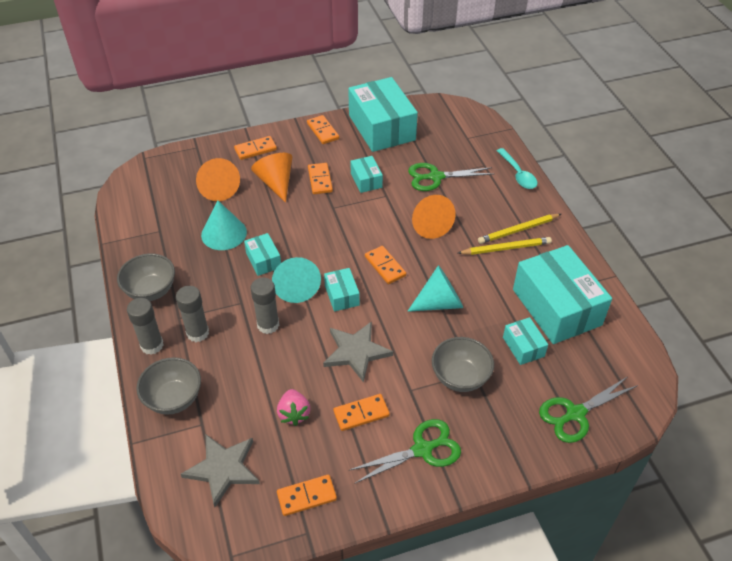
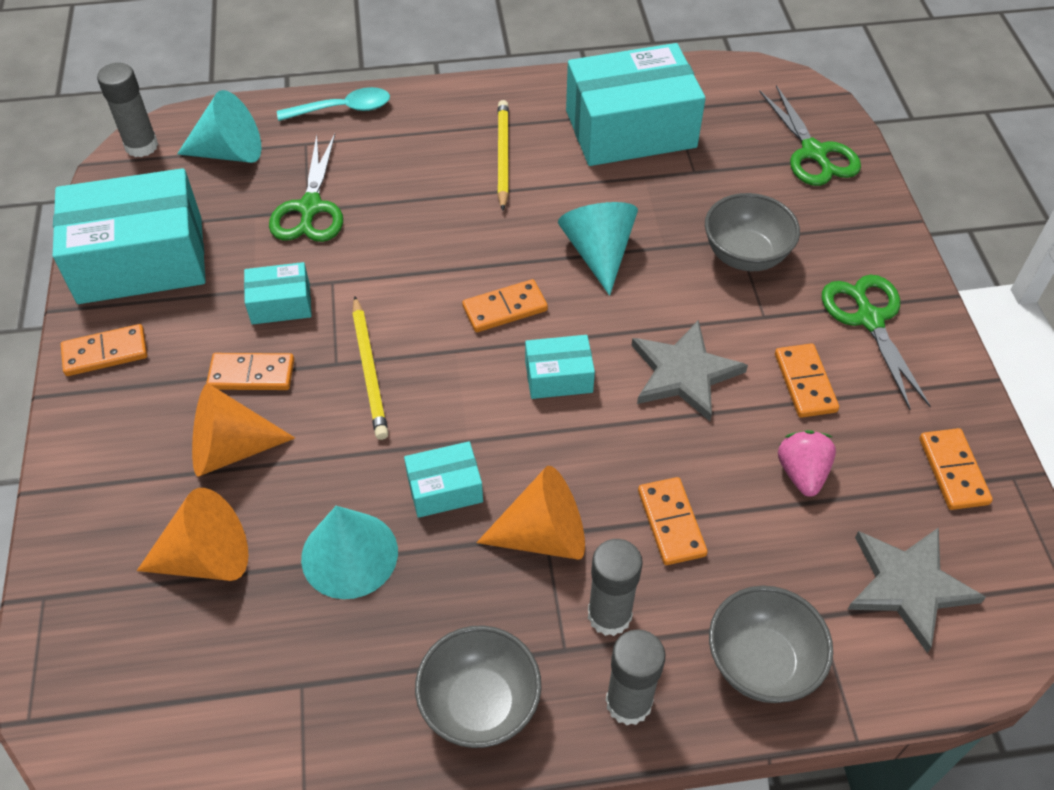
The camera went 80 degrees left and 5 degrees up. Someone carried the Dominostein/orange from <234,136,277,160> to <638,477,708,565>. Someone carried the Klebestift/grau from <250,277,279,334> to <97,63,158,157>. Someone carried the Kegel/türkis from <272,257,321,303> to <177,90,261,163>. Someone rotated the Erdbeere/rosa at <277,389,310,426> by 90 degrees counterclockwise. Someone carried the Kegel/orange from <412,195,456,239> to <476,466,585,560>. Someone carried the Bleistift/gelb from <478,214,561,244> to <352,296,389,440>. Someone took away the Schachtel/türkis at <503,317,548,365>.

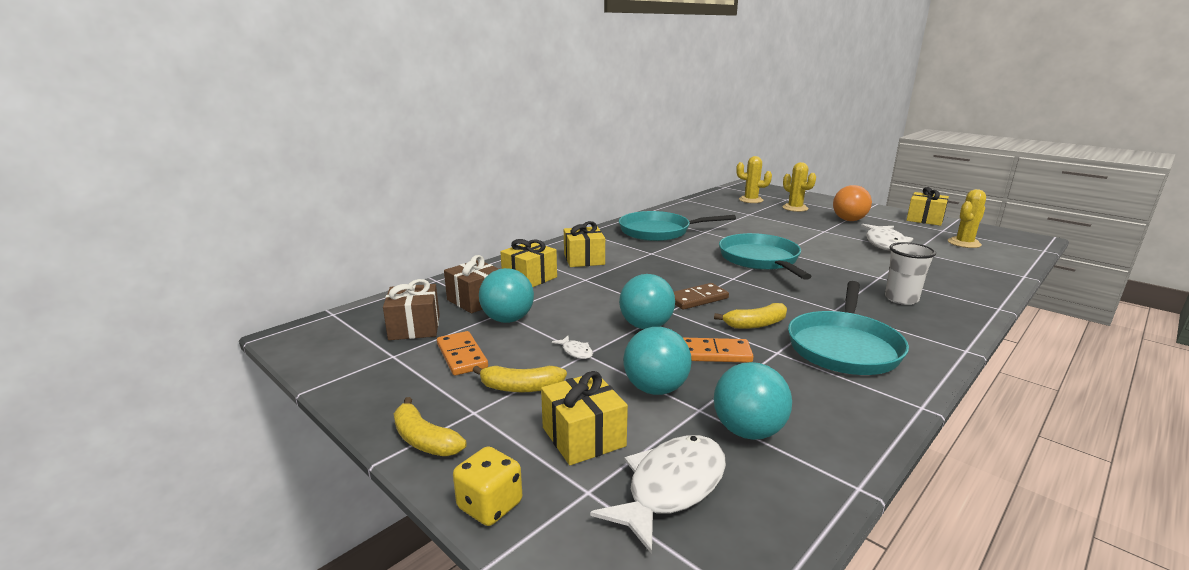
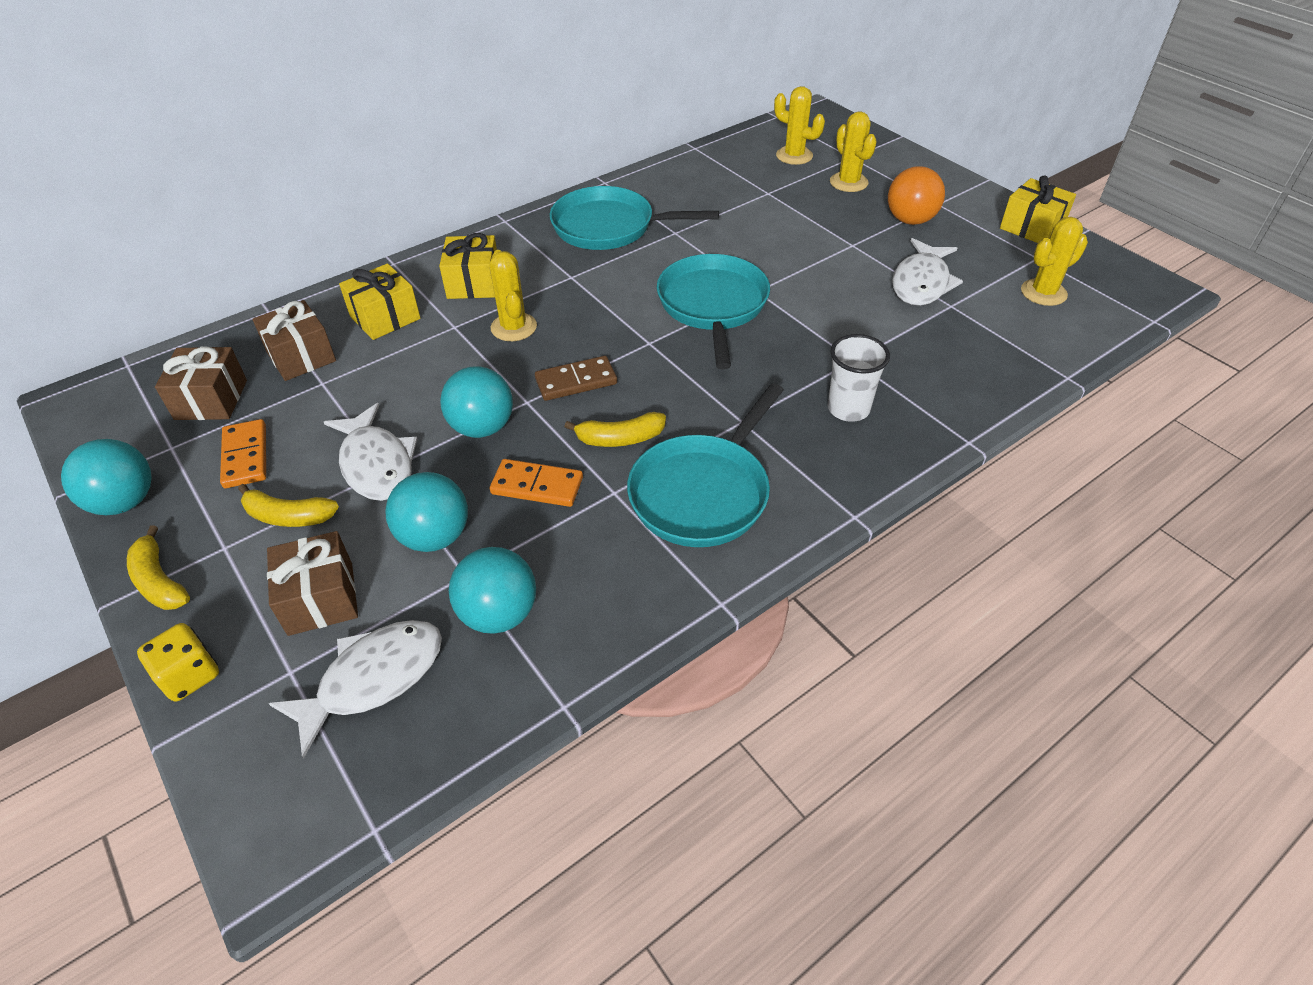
The camera went 10 degrees right and 25 degrees up. Someone carried the Ball/türkis from <479,268,534,323> to <61,439,152,515>. Someone repainted the Geschenk/gelb at <541,371,628,465>, which became the Geschenk/braun at <267,531,358,636>. Someone scaled the Fisch/weiß at <552,336,593,359> by 2.30. Someone put down the Kaktus/gelb at <489,250,537,341>.

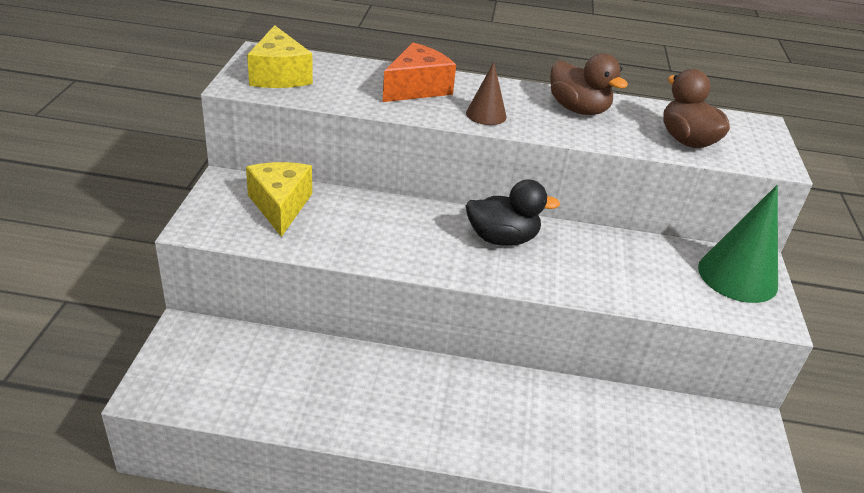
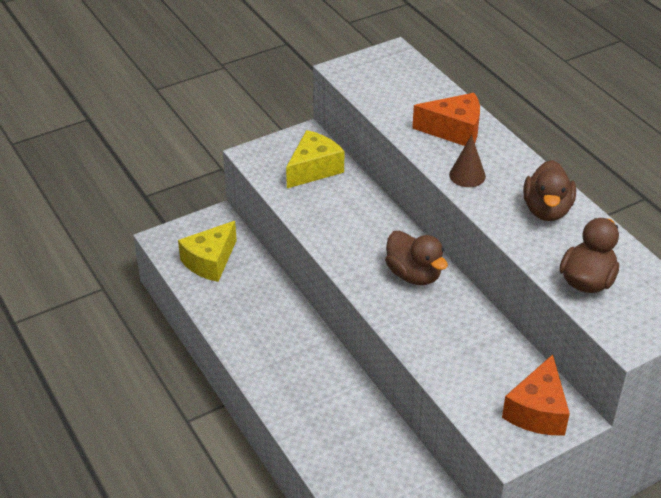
The camera went 55 degrees right and 5 degrees up. Someone carried the Käse/gelb from <247,25,313,88> to <178,221,237,282>. Someone repainted the Ente/schwarz at <466,179,560,246>, which became the Ente/braun at <385,231,448,285>. Someone swapped the Kegel/grün at <698,185,778,303> for the Käse/orange at <502,354,570,435>.

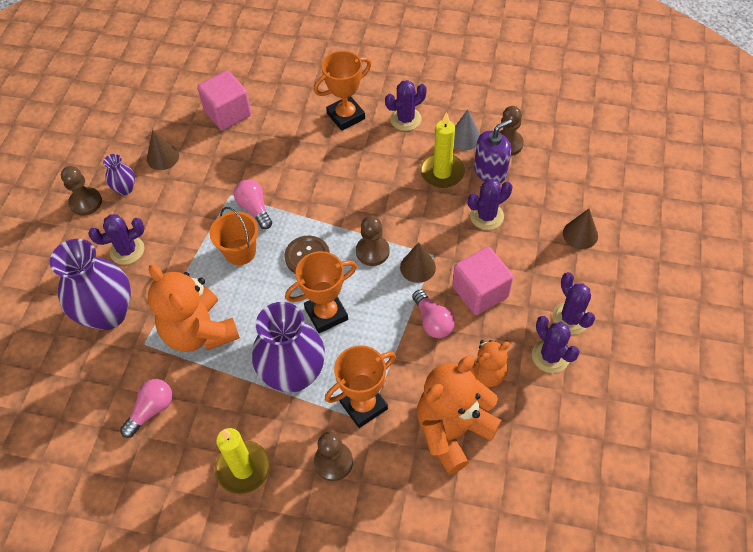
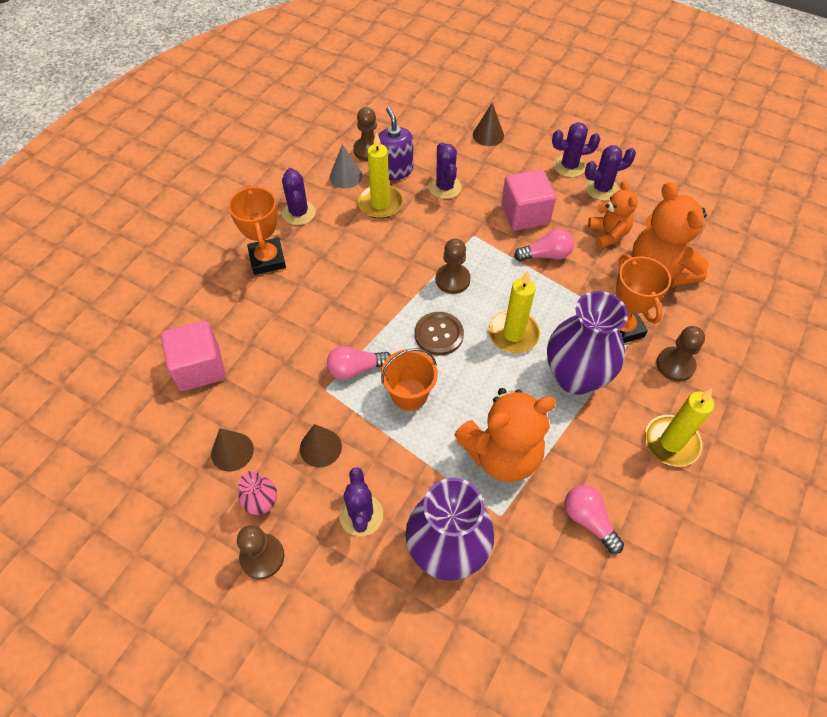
The camera went 75 degrees left and 0 degrees up. Someone repainted the Vase/lila at <103,154,135,195>, which became the Vase/rosa at <238,471,277,515>. Someone swapped the Pokal/orange at <285,251,357,333> for the Kerze/gelb at <488,271,540,353>. Someone carried the Kegel/braun from <400,242,436,283> to <300,424,342,467>.

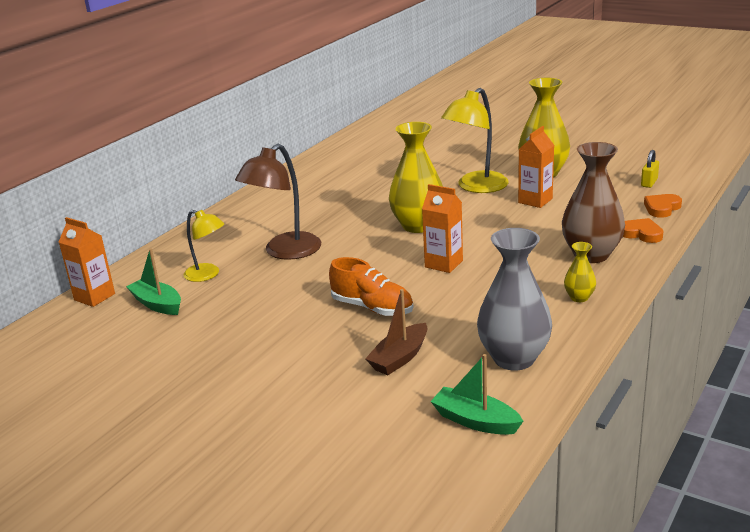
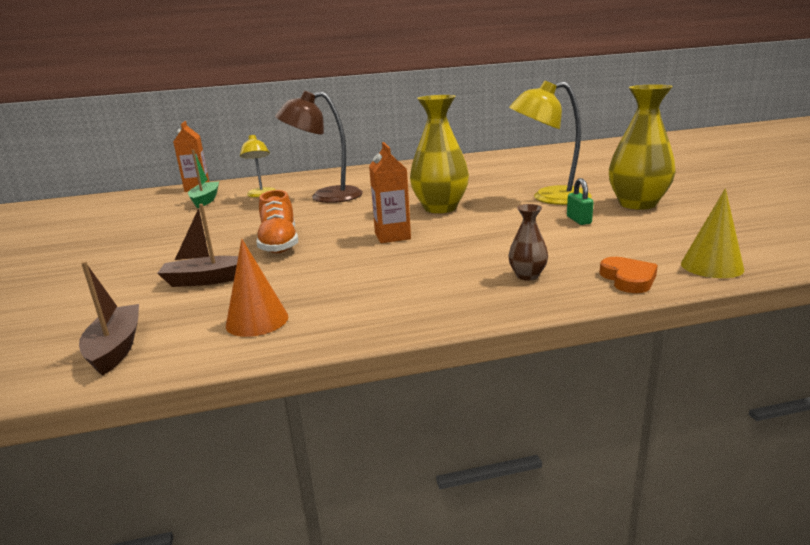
The camera went 45 degrees right and 5 degrees down. Someone repainted the Boot/grün at <430,354,524,435>, which became the Boot/braun at <79,262,139,376>. Someone swapped the Vase/grau at <477,228,552,371> for the Kegel/orange at <226,239,288,337>. Someone swapped the Getränkekarton/orange at <518,126,554,208> for the Vorhängeschloss/grün at <567,178,594,225>. Someone scaled the Vase/braun at <562,142,625,263> by 0.48. Someone took away the Vase/gelb at <564,242,596,302>. Someone took away the Vorhängeschloss/gelb at <641,150,659,188>. Someone swapped the Herz/orange at <644,194,682,218> for the Kegel/gelb at <681,188,744,278>.

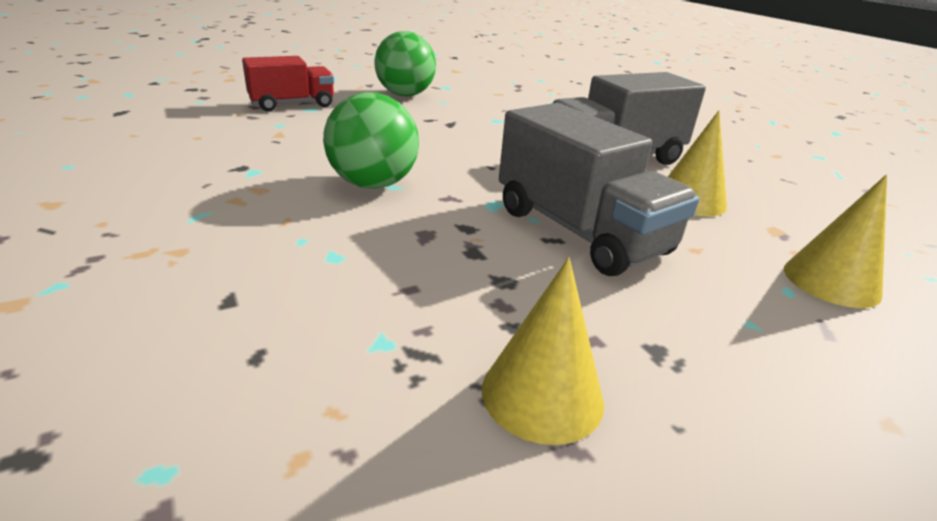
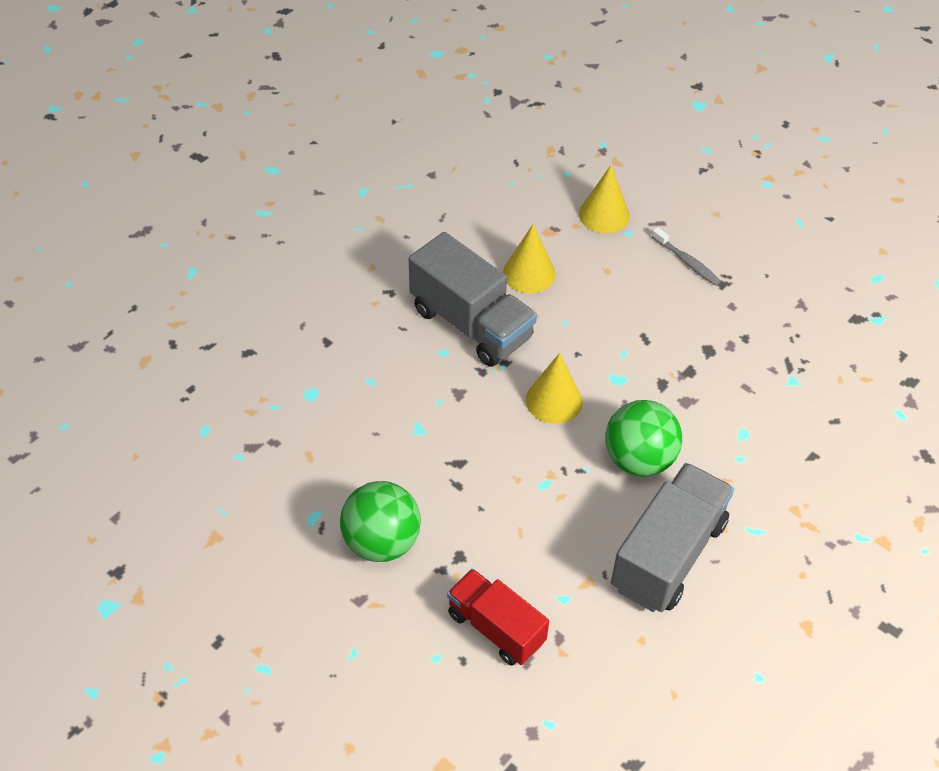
The camera went 110 degrees left and 20 degrees up. Someone carried the Kegel/gelb from <482,257,604,445> to <526,353,583,424>. Someone carried the Lastwagen/grau from <499,103,699,276> to <611,463,734,612>. Someone put down the Zahnbürste/grau at <652,227,721,286>.

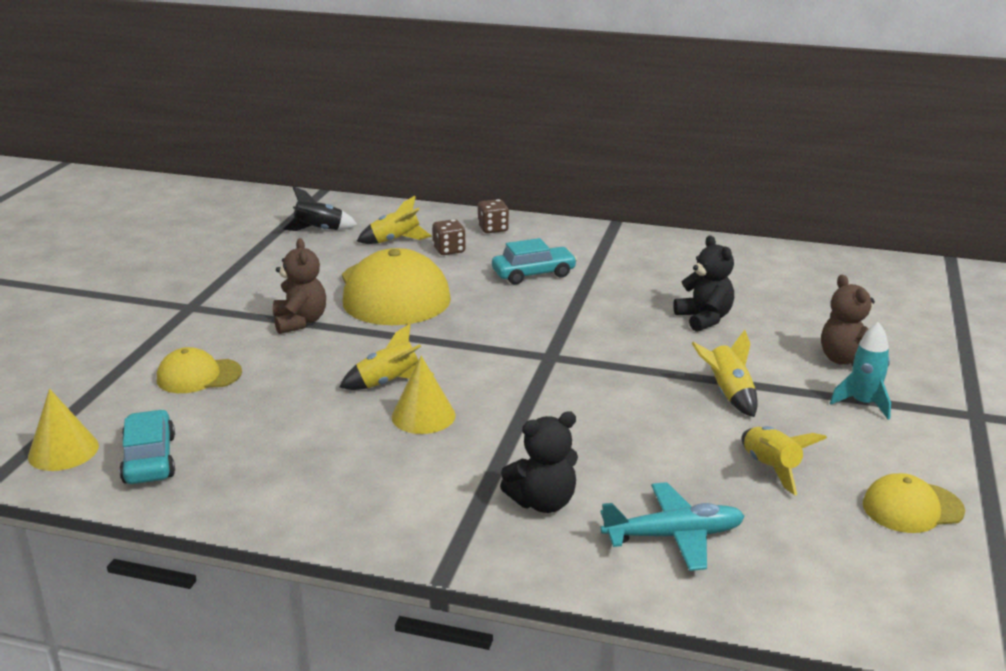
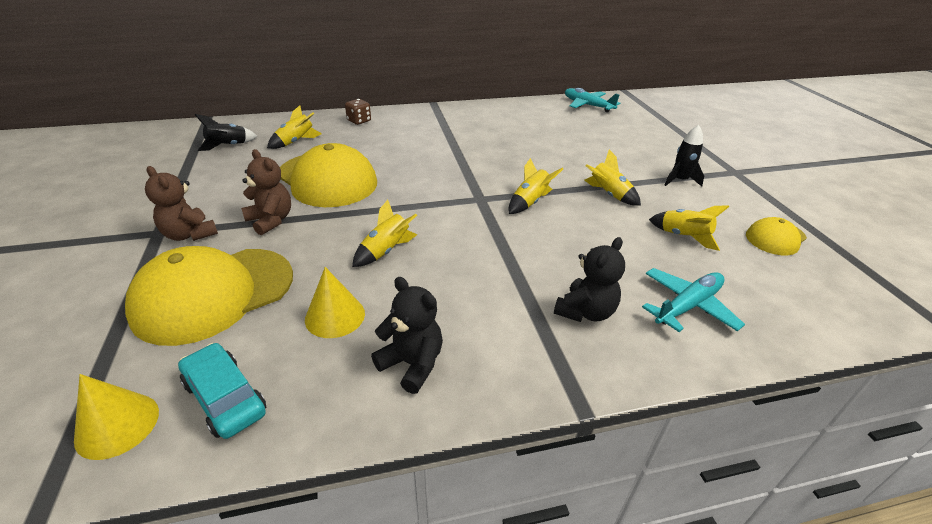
The camera went 30 degrees left and 10 degrees up. Someone scaled the Kappe/gelb at <157,347,242,393> by 1.96. Someone carried the Kegel/gelb from <392,356,456,434> to <305,267,365,338>. Someone took away the Spielwürfel/braun at <432,219,466,255>. Someone took away the Auto/türkis at <492,238,577,285>. Someone carried the Teddybär/schwarz from <673,235,734,332> to <371,277,443,394>. Someone carried the Teddybär/braun from <821,275,875,367> to <145,166,218,241>. Someone repainted the Rakete/türkis at <830,322,891,420>, which became the Rakete/schwarz at <665,125,704,187>. Someone put down the Rakete/gelb at <509,158,563,214>. Someone put down the Flugzeug/türkis at <565,88,620,112>.

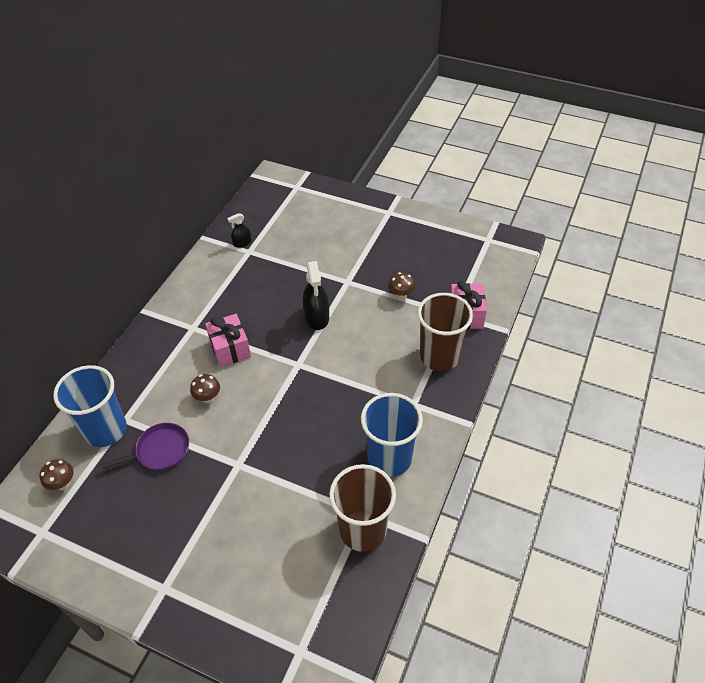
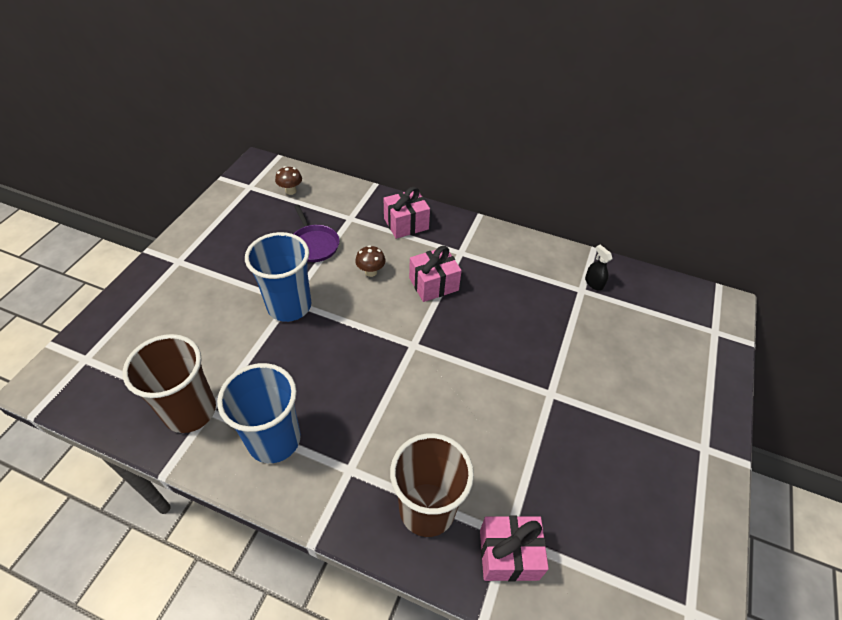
The camera went 85 degrees right and 0 degrees up. Someone carried the Becher/blau from <53,365,127,447> to <245,232,312,322>. Someone took away the Sprühflasche/schwarz at <303,261,329,330>. Someone took away the Pilz/braun at <389,272,415,300>. Someone put down the Geschenk/rosa at <384,187,430,239>.

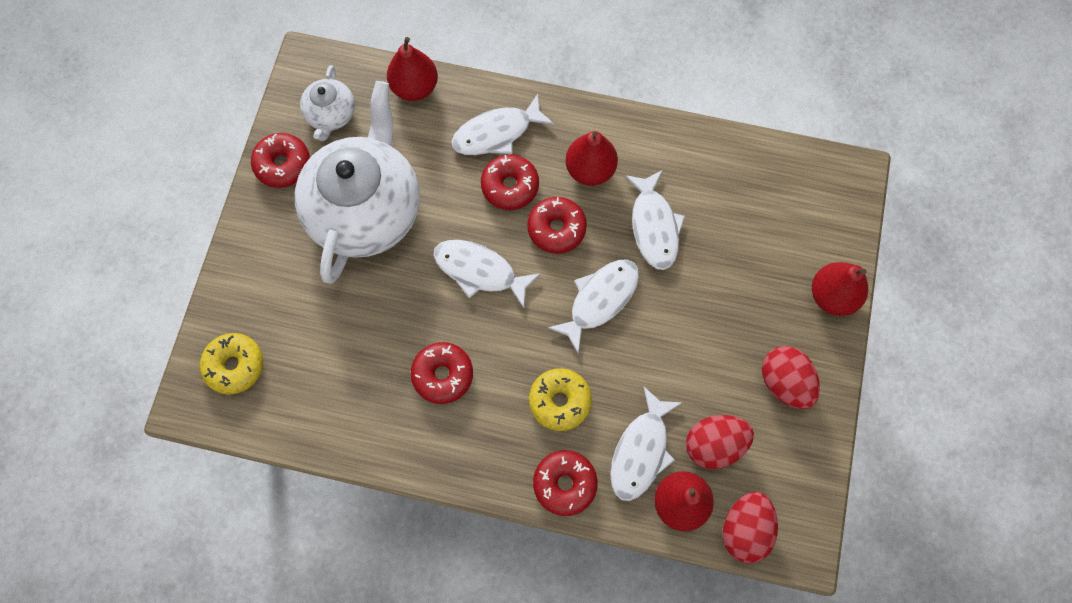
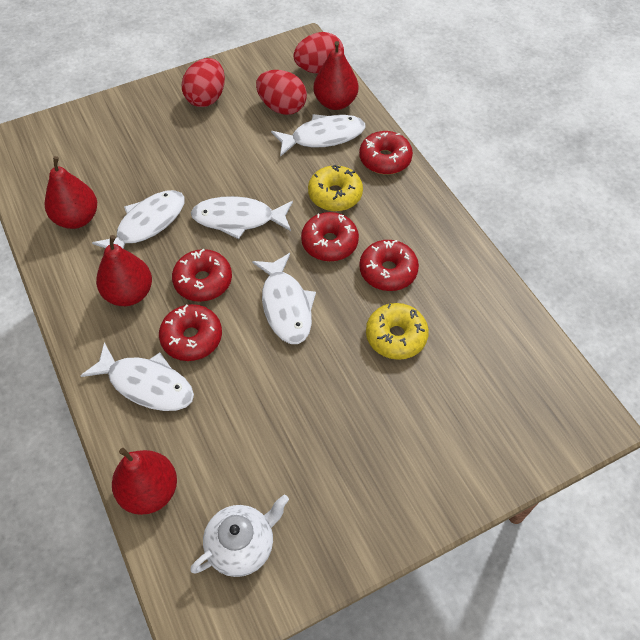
The camera went 130 degrees left and 15 degrees down. Someone carried the Donut/gelb from <200,333,263,395> to <366,303,429,360>. Someone carried the Donut/rot from <251,133,310,188> to <301,212,359,261>. Someone took away the Teekanne/weiß at <295,81,420,284>. Someone carried the Birne/rot from <812,262,868,316> to <45,156,97,229>.

